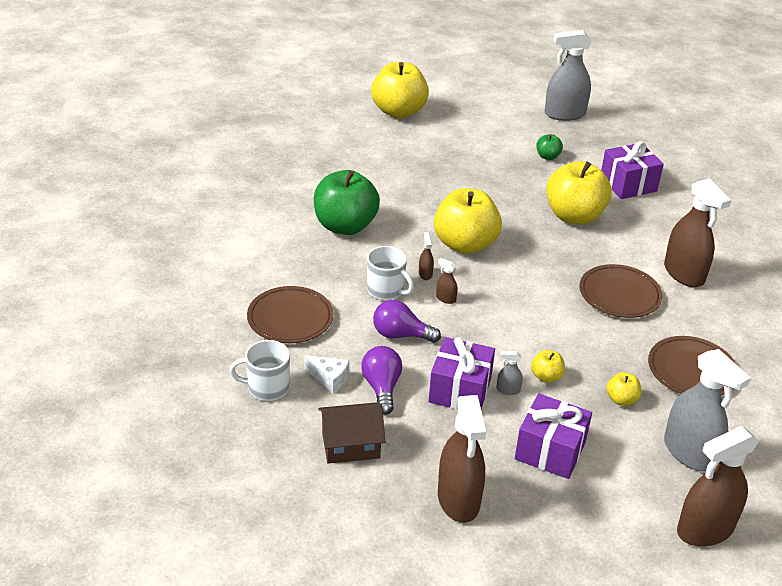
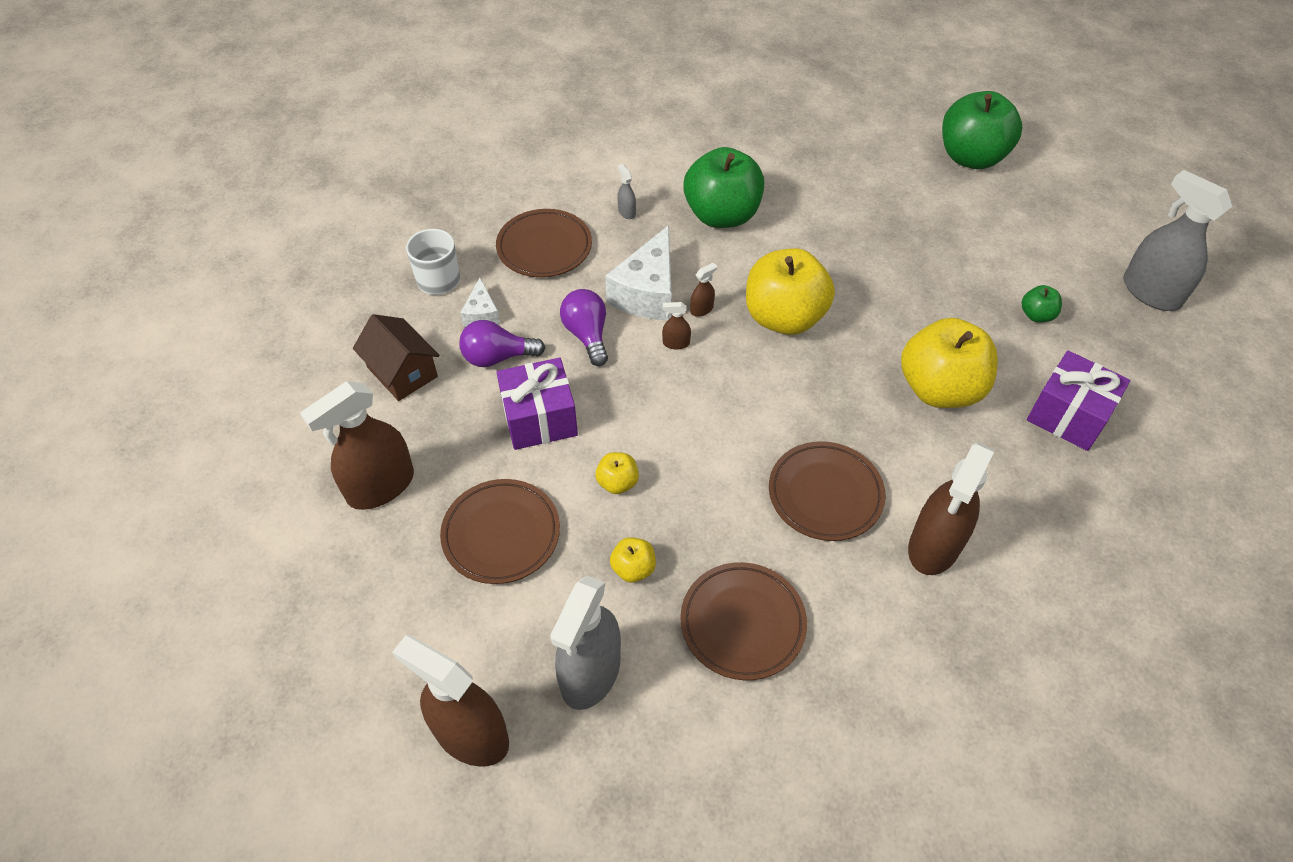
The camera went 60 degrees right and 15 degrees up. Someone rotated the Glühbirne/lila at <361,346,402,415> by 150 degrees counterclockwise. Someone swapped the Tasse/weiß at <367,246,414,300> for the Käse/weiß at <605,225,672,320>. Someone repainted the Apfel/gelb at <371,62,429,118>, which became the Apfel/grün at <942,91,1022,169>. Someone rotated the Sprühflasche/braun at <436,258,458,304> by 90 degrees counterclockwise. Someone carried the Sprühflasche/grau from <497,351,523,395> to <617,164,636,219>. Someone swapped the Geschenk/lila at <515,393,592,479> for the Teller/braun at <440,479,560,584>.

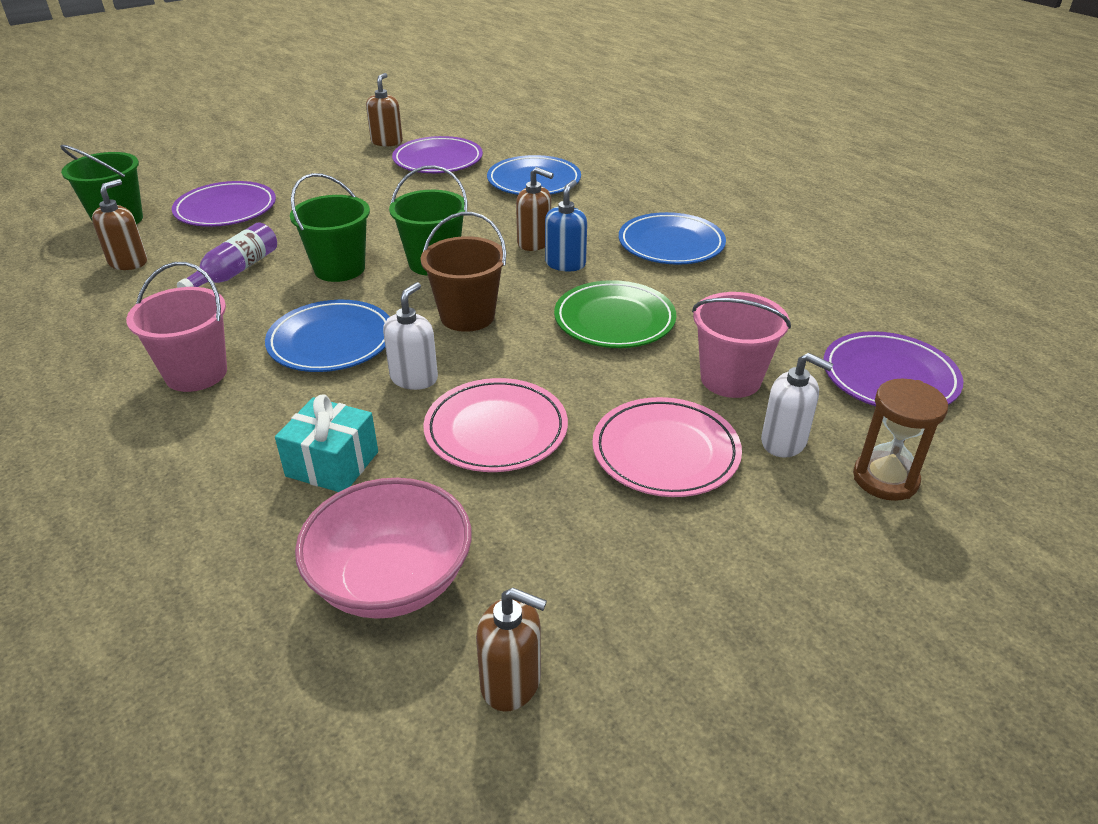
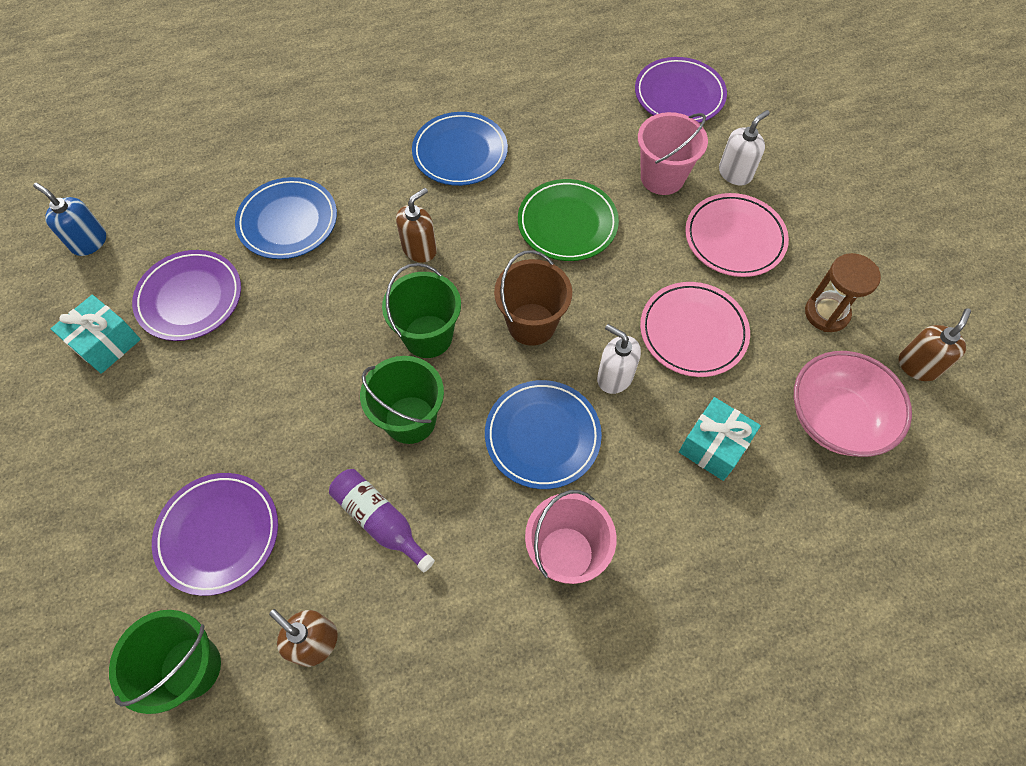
The camera went 75 degrees left and 25 degrees up. Someone swapped the Seifenspender/braun at <366,73,403,147> for the Geschenk/türkis at <51,295,141,374>. Someone carried the Seifenspender/blau from <545,180,587,272> to <33,183,106,256>. Someone carried the Sanduhr/braun from <853,379,948,501> to <805,253,881,332>.

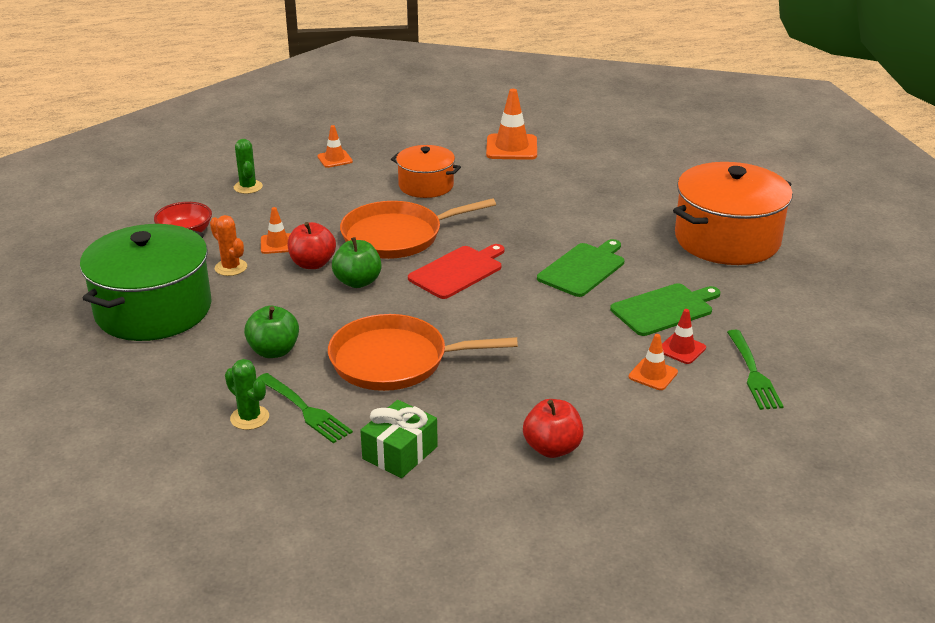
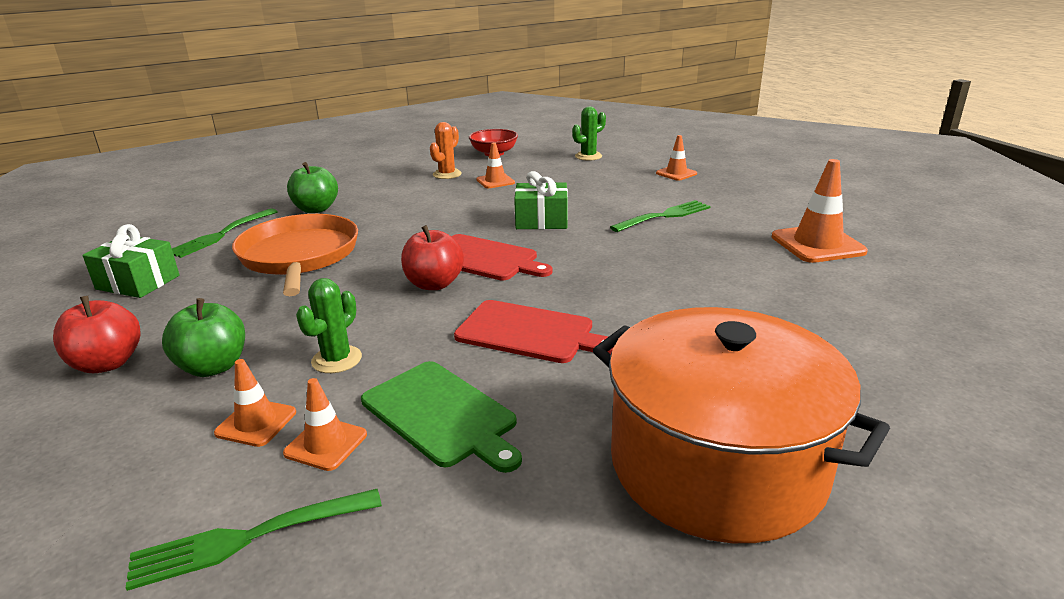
The camera went 75 degrees right and 5 degrees down. Someone took away the Kochtopf/grün at <80,224,212,341>. Someone carried the Kaktus/grün from <225,359,269,430> to <296,278,362,373>. Someone carried the Apfel/rot from <288,222,336,269> to <401,225,464,290>. Someone carried the Apfel/grün from <332,237,382,288> to <162,298,245,377>. Someone swapped the Pfanne/orange at <340,198,496,259> for the Geschenk/grün at <514,171,568,229>. Someone swapped the Kochtopf/orange at <391,145,461,198> for the Gabel/grün at <610,200,711,232>. Someone repainted the Schneidebrett/grün at <537,239,624,297>, which became the Schneidebrett/rot at <454,300,614,363>. Someone repainted the Leitkegel/rot at <662,309,706,364>, which became the Leitkegel/orange at <283,378,367,471>.

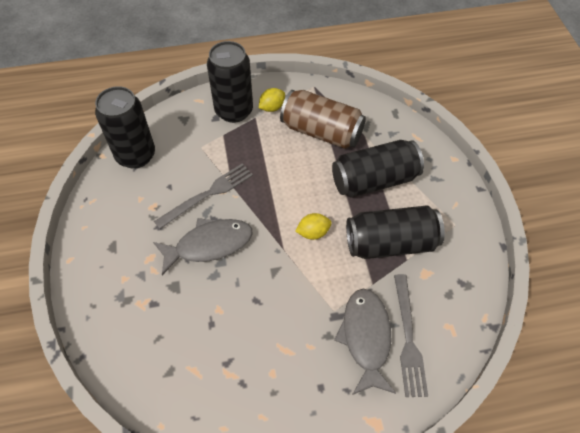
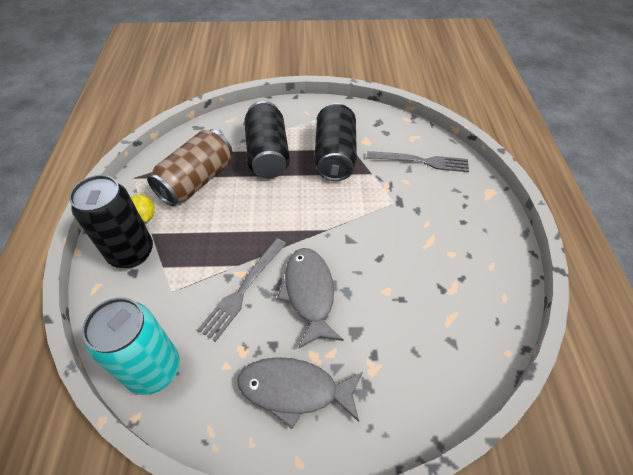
The camera went 80 degrees left and 5 degrees down. Someone repainted the Dose/schwarz at <95,86,155,169>, which became the Dose/türkis at <82,297,180,395>. Someone rotated the Gabel/grau at <154,163,253,229> by 120 degrees counterclockwise. Someone took away the Zitrone/gelb at <295,213,331,240>. Someone carried the Fisch/grau from <334,289,396,395> to <237,357,363,429>.

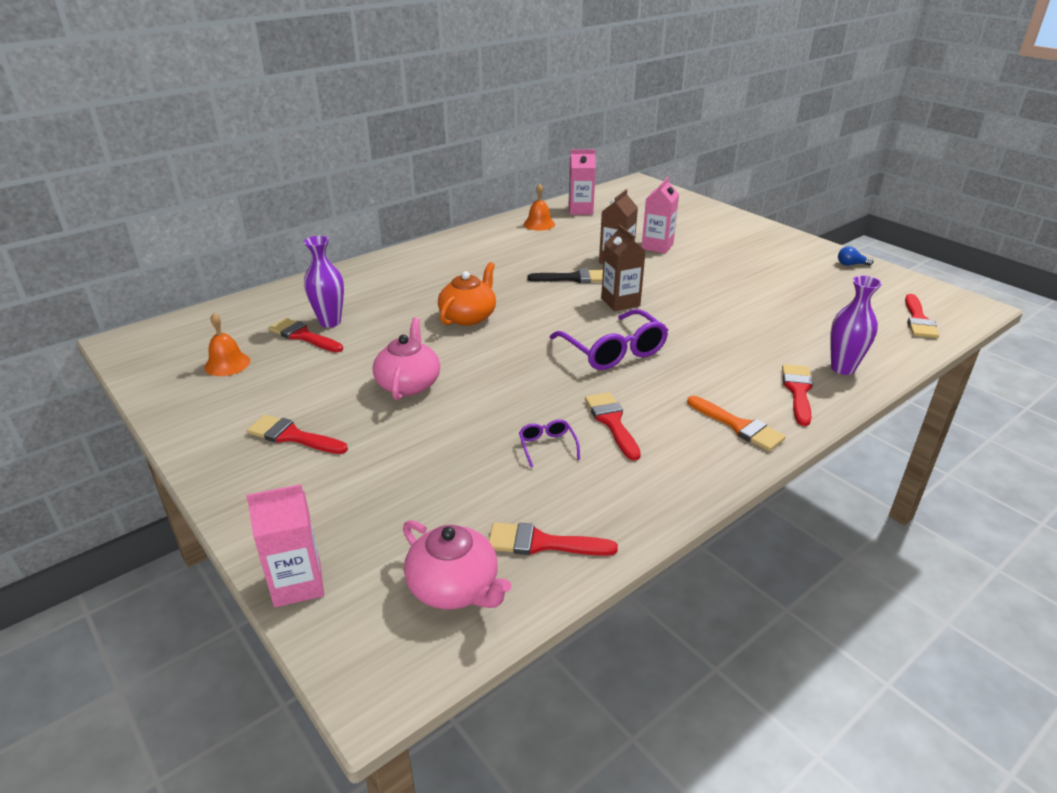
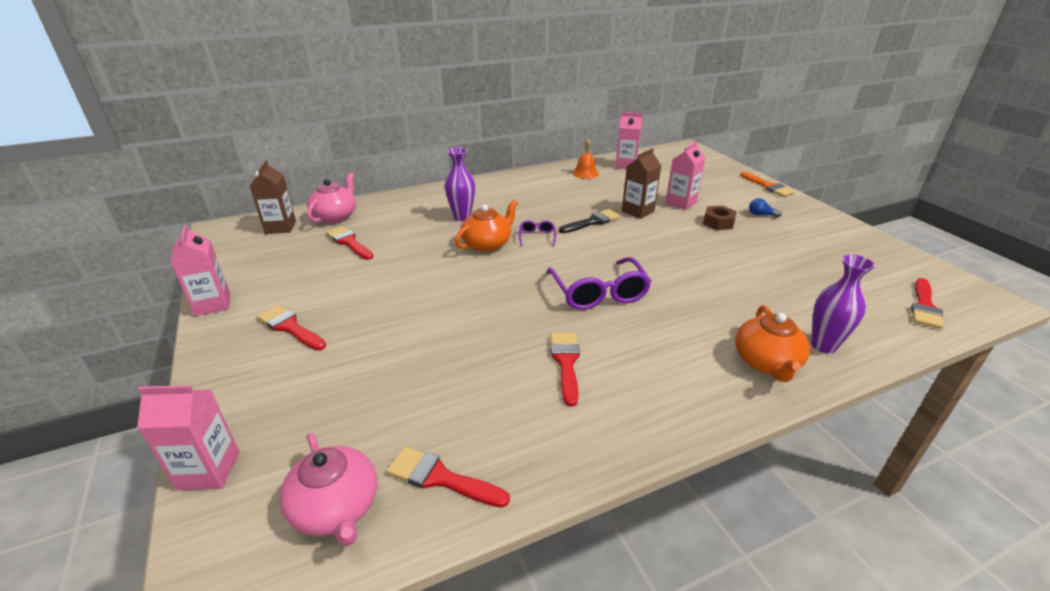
The camera went 15 degrees right and 0 degrees up. Someone took away the Glocke/orange at <204,313,250,376>. Someone carried the Vase/lila from <304,236,344,328> to <445,147,475,221>. Someone carried the Teekanne/rosa from <373,318,440,400> to <307,173,356,223>. Someone carried the Brille/lila from <519,419,580,468> to <519,220,556,246>. Someone rotated the Pinsel/schwarz at <527,269,603,283> by 45 degrees counterclockwise. Someone carried the Getränkekarton/braun from <601,225,646,311> to <250,161,296,234>. Someone carried the Pinsel/orange from <687,396,786,451> to <740,172,795,197>. Someone swapped the Pinsel/rot at <782,364,813,426> for the Teekanne/orange at <735,305,810,382>. Someone carried the Glühbirne/blau from <838,246,873,266> to <749,198,782,218>. Someone put down the Getränkekarton/rosa at <170,225,230,316>. Someone put down the Sechskantmutter/braun at <703,206,737,230>.

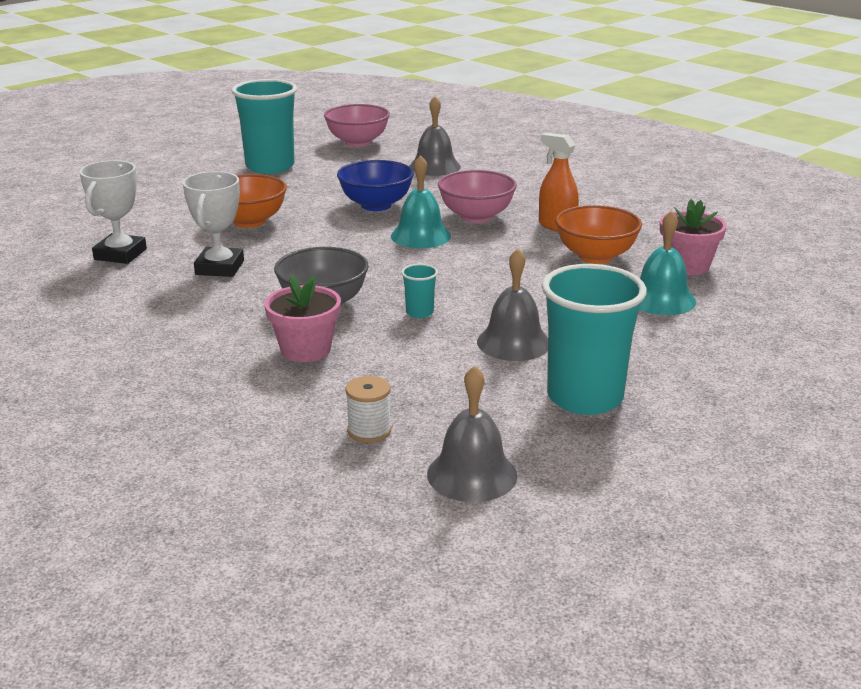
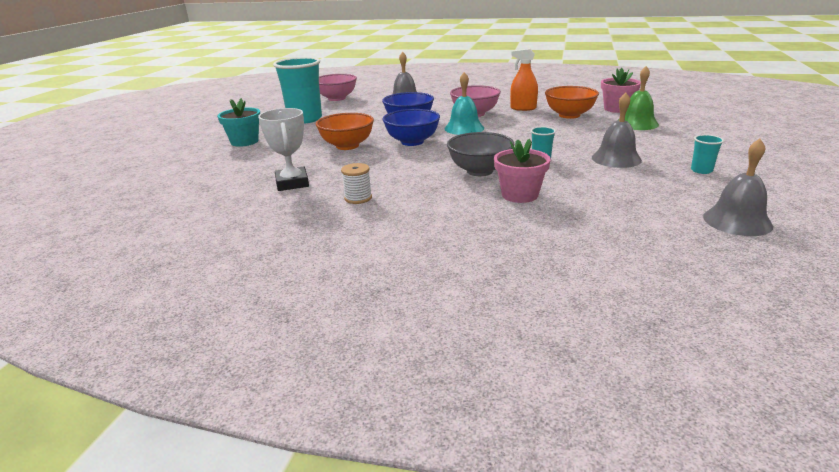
The camera went 30 degrees left and 0 degrees up. Someone took away the Pokal/weiß at <183,171,244,277>. Someone carried the Garnrolle/weiß from <345,376,391,443> to <341,163,372,204>. Someone scaled the Becher/türkis at <542,264,647,415> by 0.42. Someone repainted the Glocke/türkis at <639,210,696,315>, which became the Glocke/grün at <618,66,659,130>. Someone put down the Blumentopf/türkis at <217,98,260,147>. Someone put down the Schüssel/blau at <382,109,440,146>.

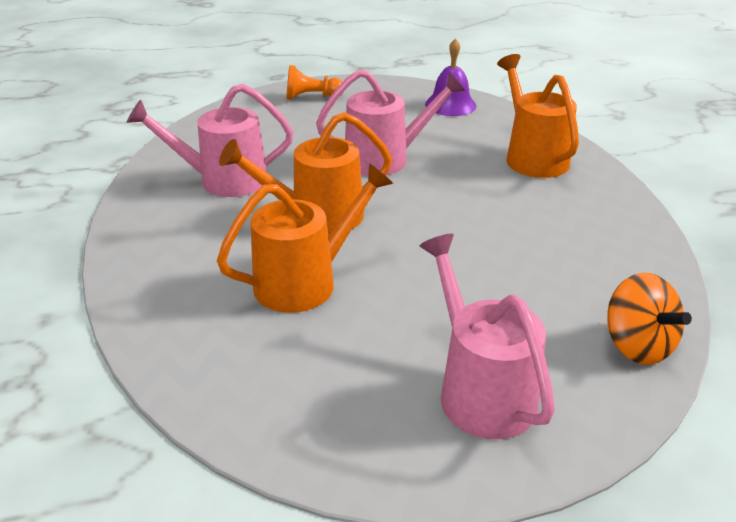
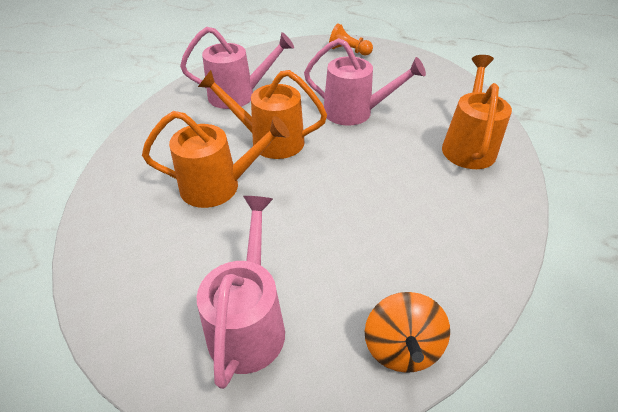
The camera went 30 degrees right and 10 degrees up. Someone rotated the Gießkanne/rosa at <127,84,293,197> by 150 degrees clockwise. Someone took away the Glocke/lila at <425,38,476,116>.

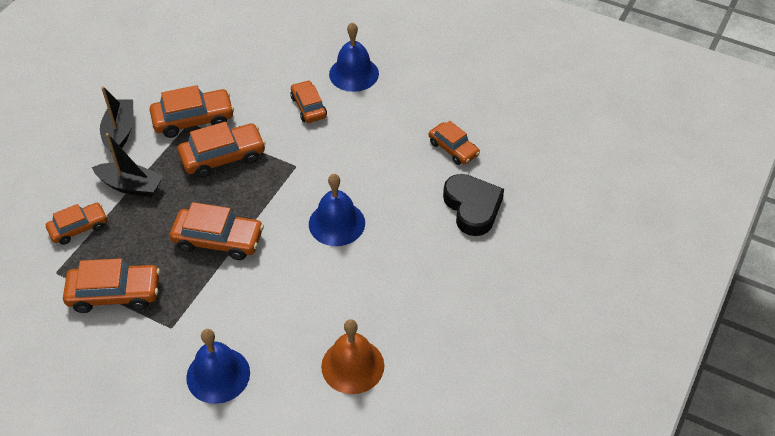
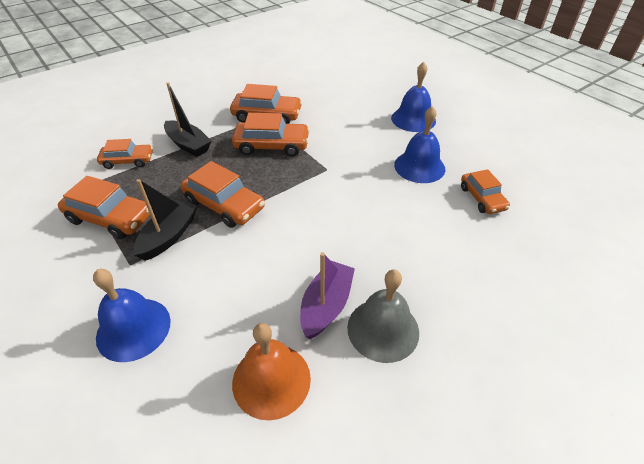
The camera went 25 degrees right and 5 degrees down. Someone carried the Boot/schwarz from <100,86,134,152> to <133,179,197,261>. Someone took away the Auto/orange at <290,80,327,123>. Someone carried the Glocke/blau from <309,174,365,246> to <394,106,445,183>. Someone took away the Herz/schwarz at <443,174,504,236>. Someone put down the Boot/lila at <300,252,355,339>. Someone put down the Glocke/grau at <347,269,419,363>.

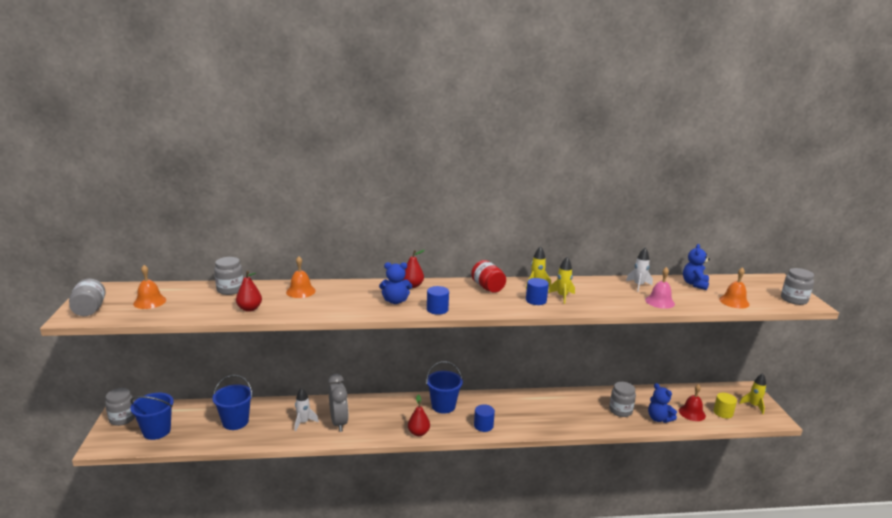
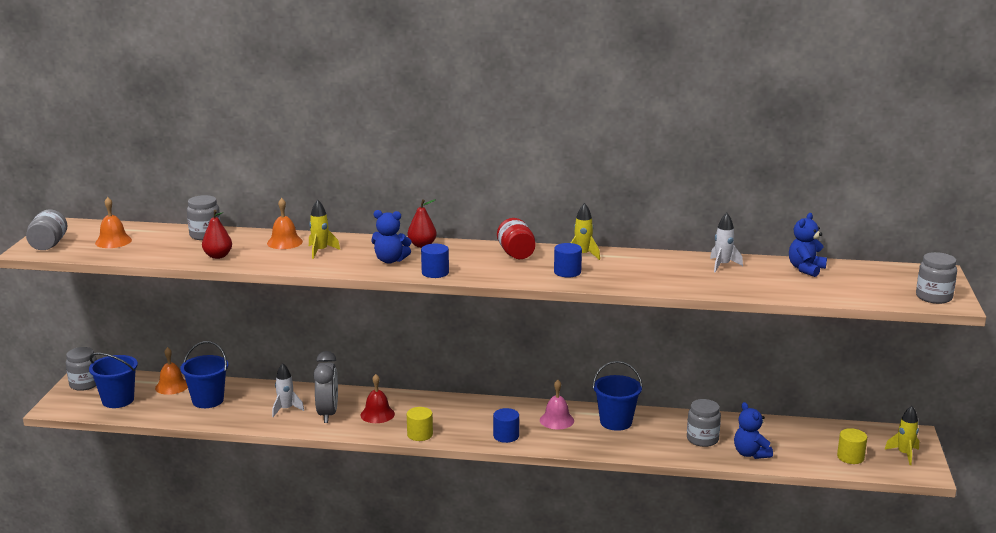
The camera went 15 degrees right and 0 degrees up. Someone swapped the Birne/rot at <408,395,430,436> for the Vollzylinder/gelb at <407,407,433,441>. Someone carried the Eimer/blau from <426,361,463,414> to <593,361,643,431>. Someone carried the Rakete/gelb from <548,257,575,304> to <309,199,340,259>. Someone carried the Glocke/rosa from <645,267,675,309> to <540,380,574,429>. Someone carried the Glocke/rot from <679,384,706,421> to <360,374,395,423>. Someone carried the Glocke/orange from <719,267,749,309> to <155,347,188,395>.

